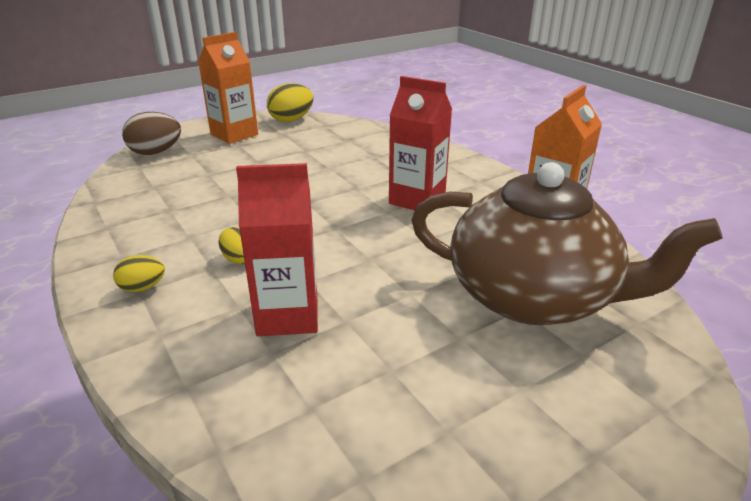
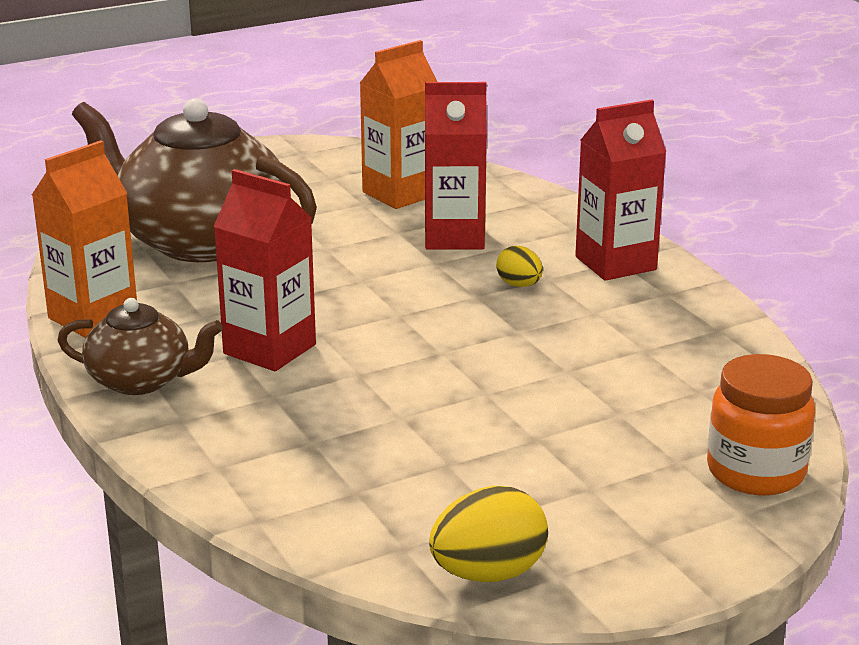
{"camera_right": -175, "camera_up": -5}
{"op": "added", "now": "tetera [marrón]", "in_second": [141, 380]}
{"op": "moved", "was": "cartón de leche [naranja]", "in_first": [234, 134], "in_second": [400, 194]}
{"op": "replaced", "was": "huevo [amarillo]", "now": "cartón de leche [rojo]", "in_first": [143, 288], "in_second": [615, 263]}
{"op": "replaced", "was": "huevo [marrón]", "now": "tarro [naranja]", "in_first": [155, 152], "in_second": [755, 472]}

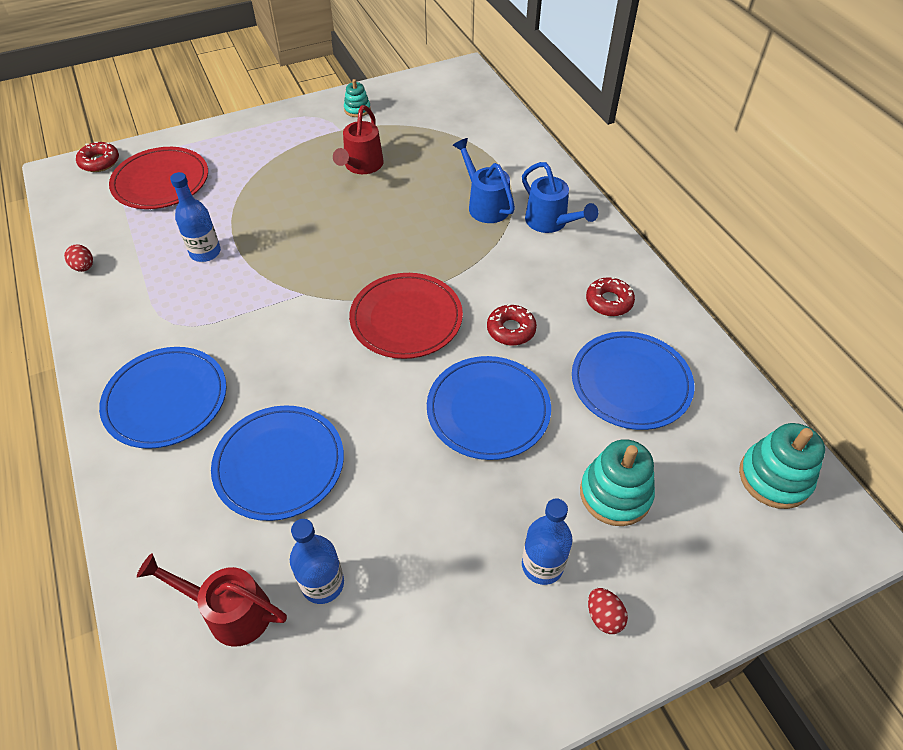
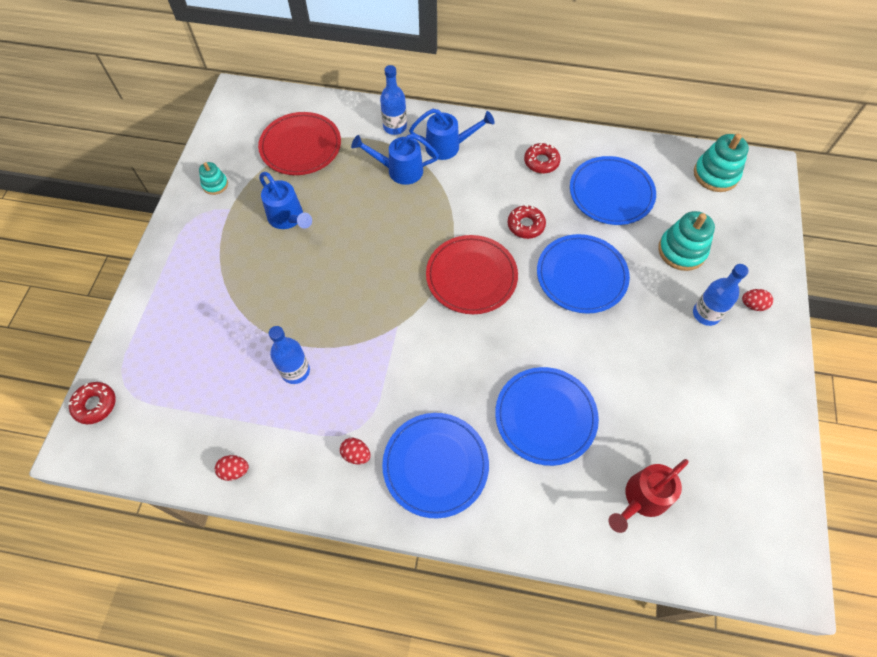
{"camera_right": -55, "camera_up": 10}
{"op": "moved", "was": "plato [rojo]", "in_first": [161, 182], "in_second": [300, 146]}
{"op": "recoloured", "was": "regadera [rojo]", "now": "regadera [azul]", "in_first": [361, 166], "in_second": [288, 218]}
{"op": "added", "now": "huevo [rojo]", "in_second": [356, 454]}
{"op": "moved", "was": "botella [azul]", "in_first": [323, 584], "in_second": [395, 127]}

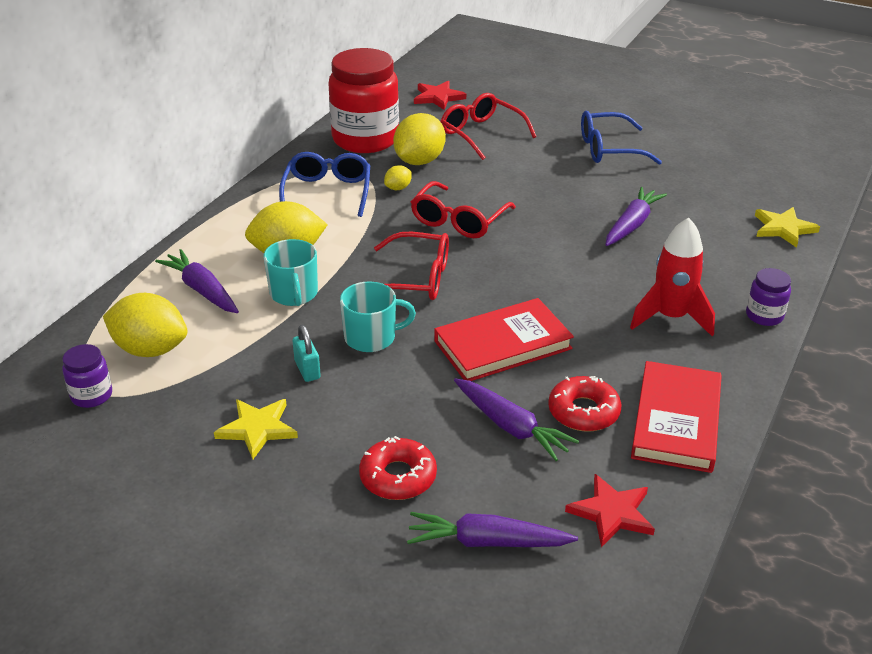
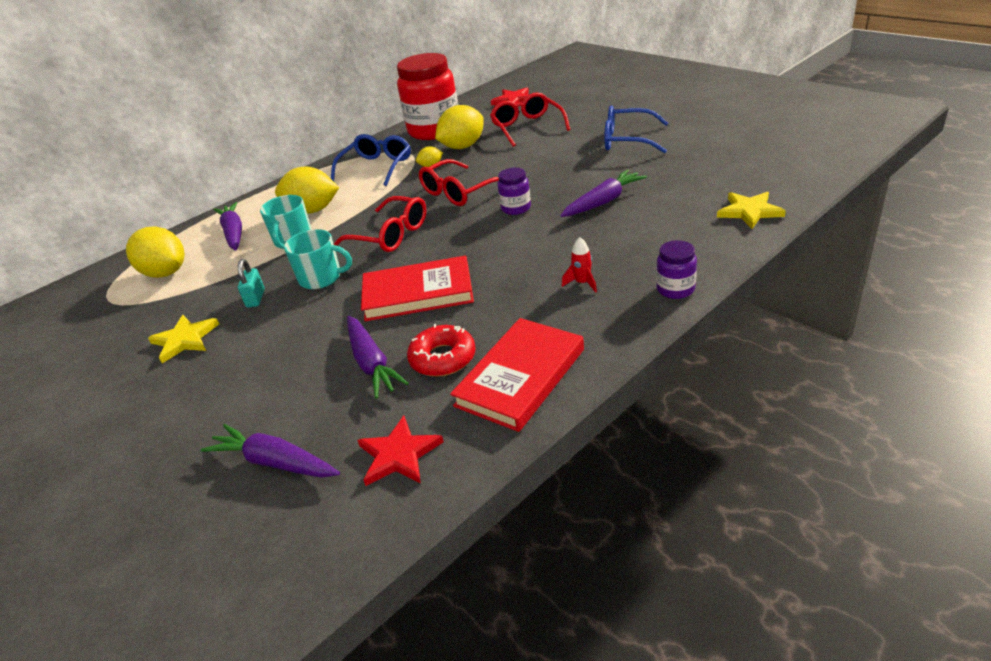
{"camera_right": 25, "camera_up": 0}
{"op": "moved", "was": "tarro [morado]", "in_first": [91, 395], "in_second": [516, 208]}
{"op": "resized", "was": "cohete [rojo]", "in_first": [670, 317], "in_second": [582, 283], "ratio": 0.48}
{"op": "removed", "was": "rosquilla [rojo]", "in_first": [398, 477]}

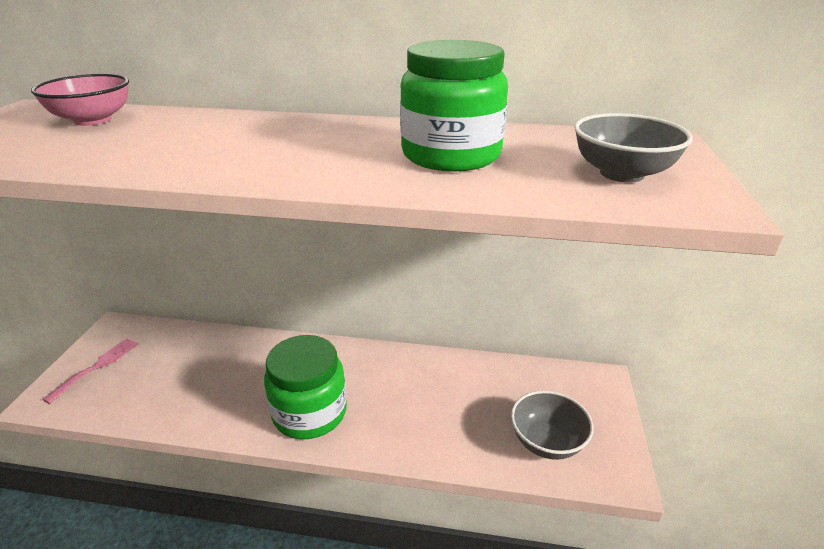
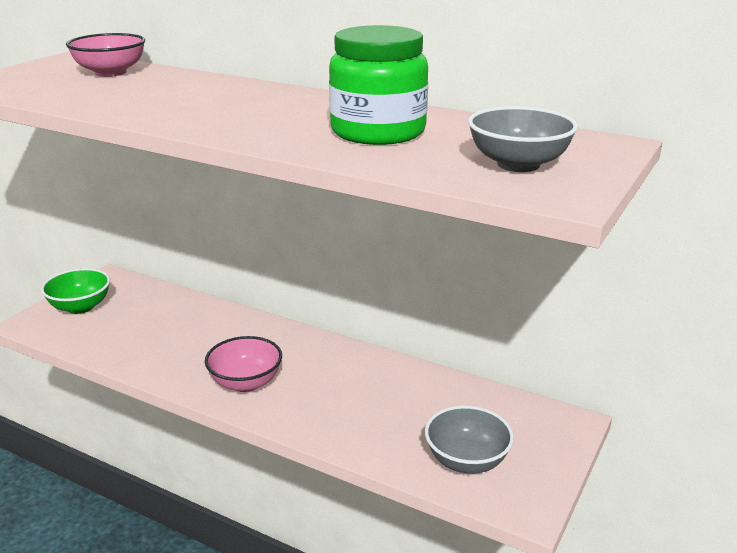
{"camera_right": 20, "camera_up": -5}
{"op": "replaced", "was": "tenedor [rosa]", "now": "cuenco [verde]", "in_first": [96, 367], "in_second": [80, 307]}
{"op": "replaced", "was": "tarro [verde]", "now": "cuenco [rosa]", "in_first": [309, 413], "in_second": [246, 383]}

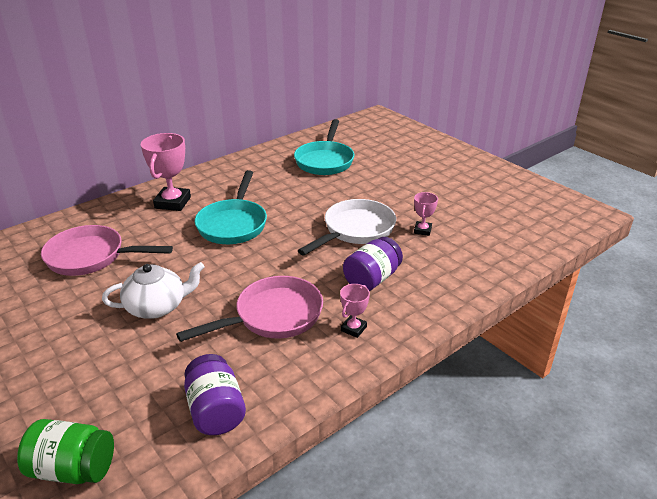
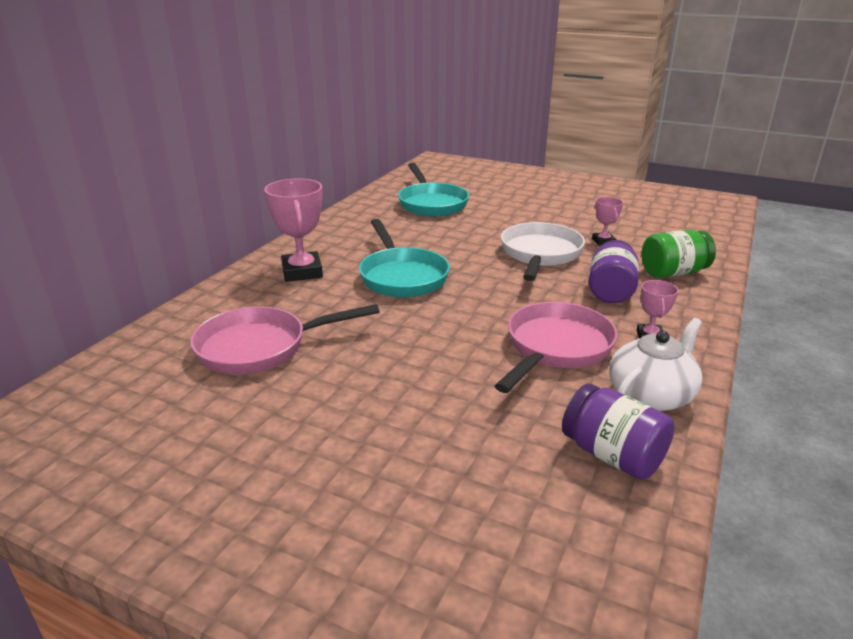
{"camera_right": -25, "camera_up": -5}
{"op": "moved", "was": "tetera [blanco]", "in_first": [157, 307], "in_second": [651, 395]}
{"op": "moved", "was": "tarro [verde]", "in_first": [73, 469], "in_second": [673, 273]}

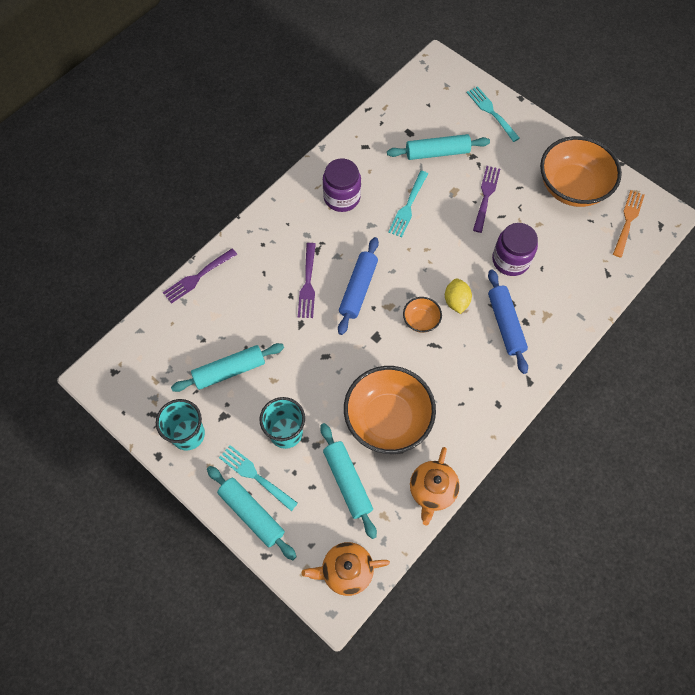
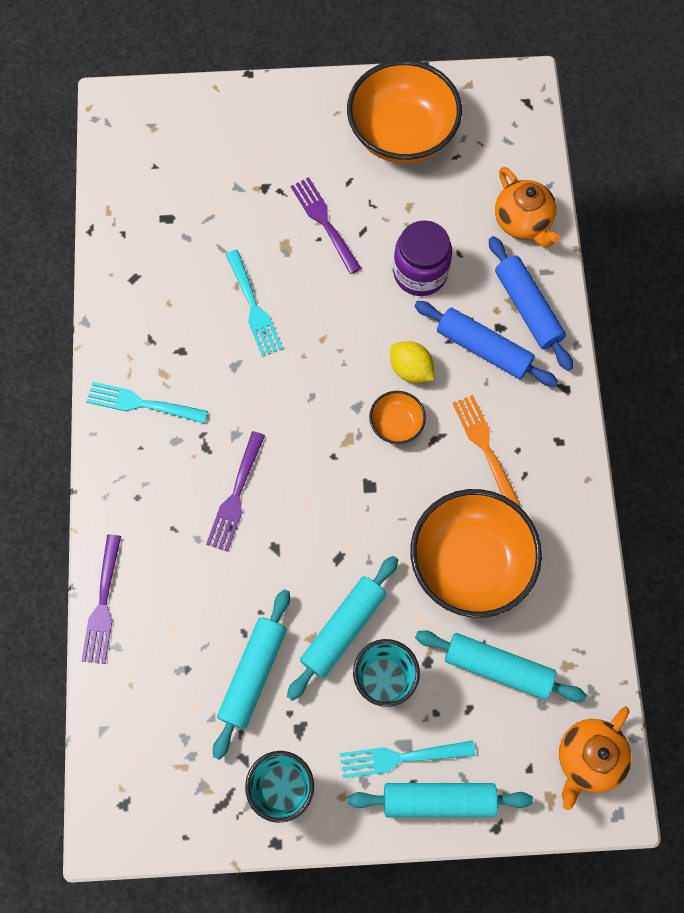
{"camera_right": -45, "camera_up": 5}
{"op": "moved", "was": "tenedor [turquesa]", "in_first": [491, 112], "in_second": [142, 403]}
{"op": "turned", "was": "tenedor [morado]", "in_first": [307, 284], "in_second": [236, 496], "clockwise": 60}
{"op": "moved", "was": "rodillo [turquesa]", "in_first": [437, 152], "in_second": [343, 629]}
{"op": "moved", "was": "tenedor [naranja]", "in_first": [628, 221], "in_second": [485, 447]}
{"op": "moved", "was": "rodillo [azul]", "in_first": [358, 289], "in_second": [527, 308]}
{"op": "moved", "was": "tetera [naranja]", "in_first": [432, 490], "in_second": [523, 221]}
{"op": "removed", "was": "tarro [morado]", "in_first": [342, 197]}

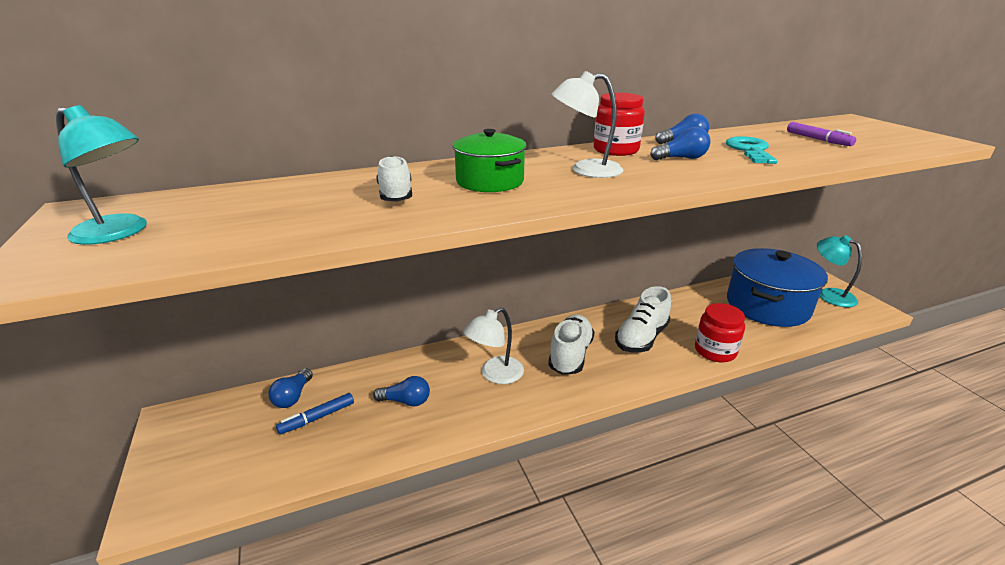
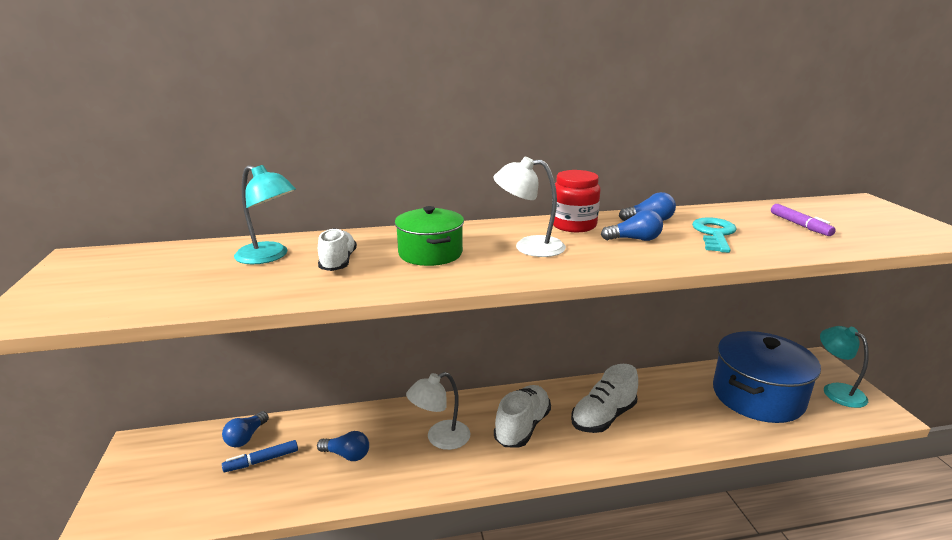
{"camera_right": 10, "camera_up": -5}
{"op": "moved", "was": "lámpara [turquesa]", "in_first": [119, 233], "in_second": [269, 256]}
{"op": "removed", "was": "tarro [rojo]", "in_first": [715, 351]}

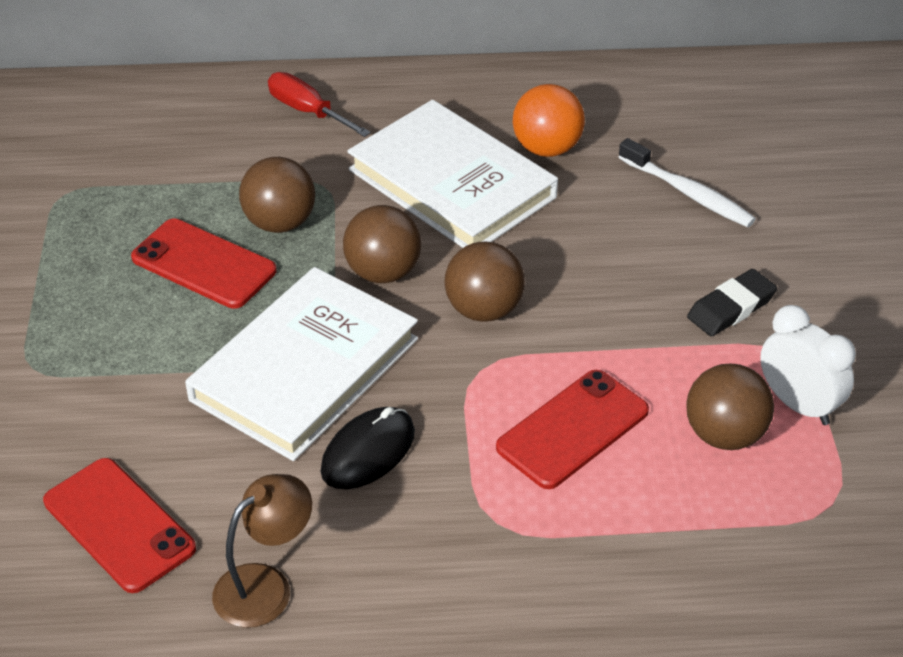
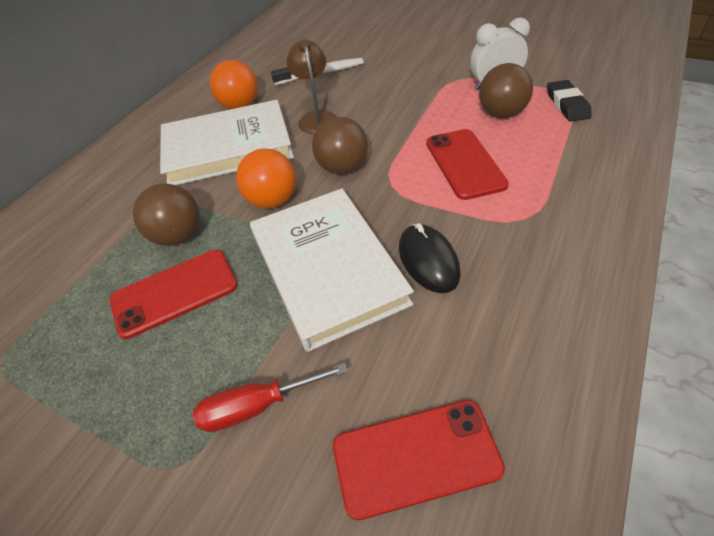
{"camera_right": -55, "camera_up": 5}
{"op": "moved", "was": "destornillador [rojo]", "in_first": [308, 111], "in_second": [257, 406]}
{"op": "recoloured", "was": "pelota [marrón]", "now": "pelota [naranja]", "in_first": [383, 272], "in_second": [272, 200]}
{"op": "moved", "was": "lámpara [marrón]", "in_first": [265, 586], "in_second": [316, 118]}
{"op": "moved", "was": "goma de borrar [negro]", "in_first": [731, 308], "in_second": [567, 104]}

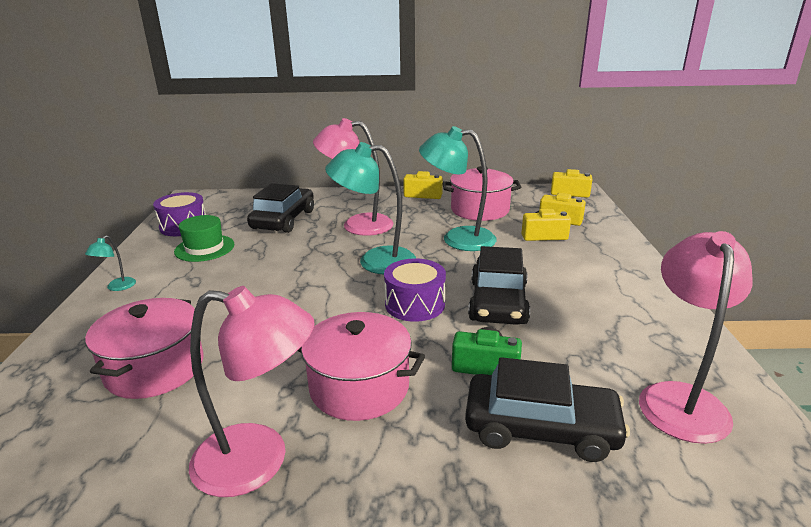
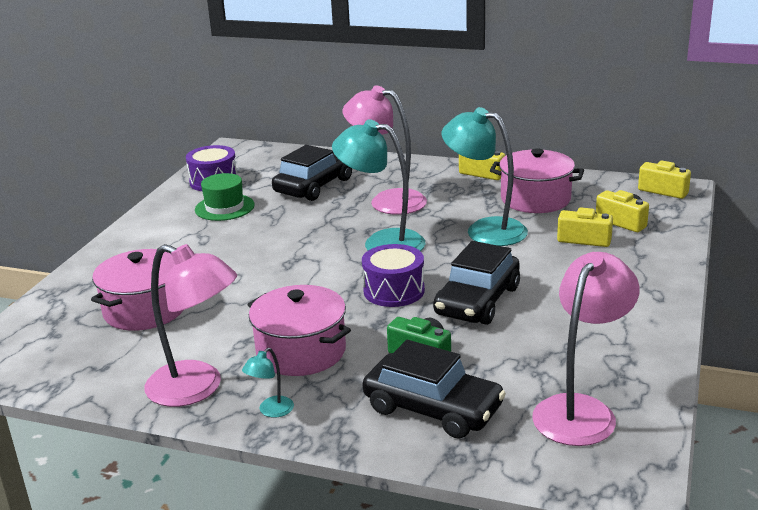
{"camera_right": 20, "camera_up": 0}
{"op": "moved", "was": "lámpara [turquesa]", "in_first": [117, 287], "in_second": [271, 411]}

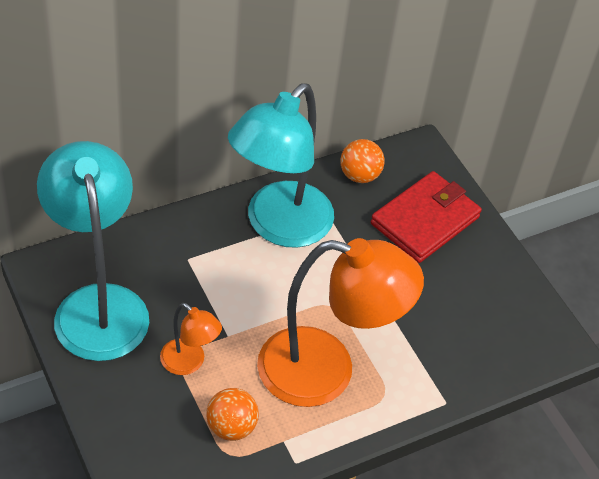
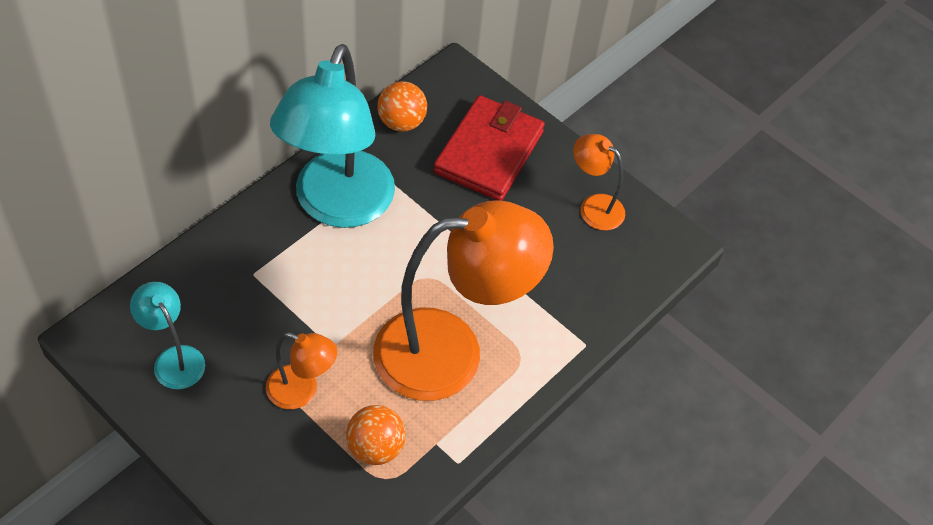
{"camera_right": -20, "camera_up": 5}
{"op": "resized", "was": "lámpara [turquesa]", "in_first": [98, 305], "in_second": [174, 359], "ratio": 0.46}
{"op": "added", "now": "lámpara [naranja]", "in_second": [594, 207]}

